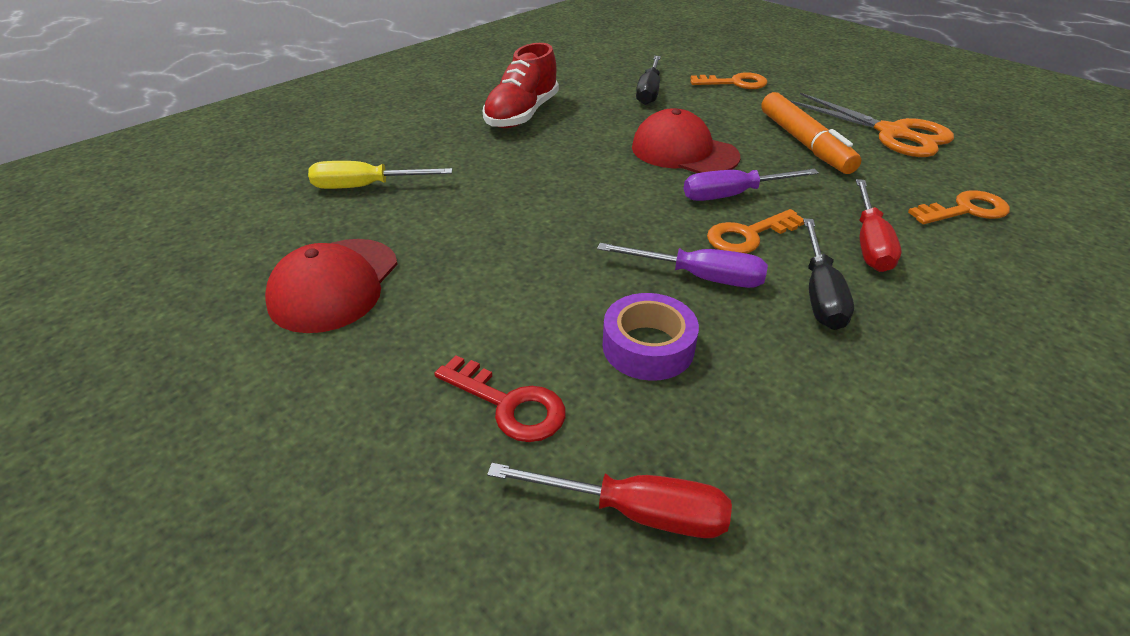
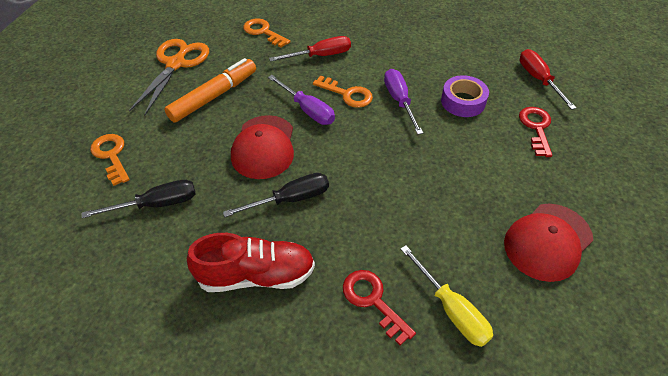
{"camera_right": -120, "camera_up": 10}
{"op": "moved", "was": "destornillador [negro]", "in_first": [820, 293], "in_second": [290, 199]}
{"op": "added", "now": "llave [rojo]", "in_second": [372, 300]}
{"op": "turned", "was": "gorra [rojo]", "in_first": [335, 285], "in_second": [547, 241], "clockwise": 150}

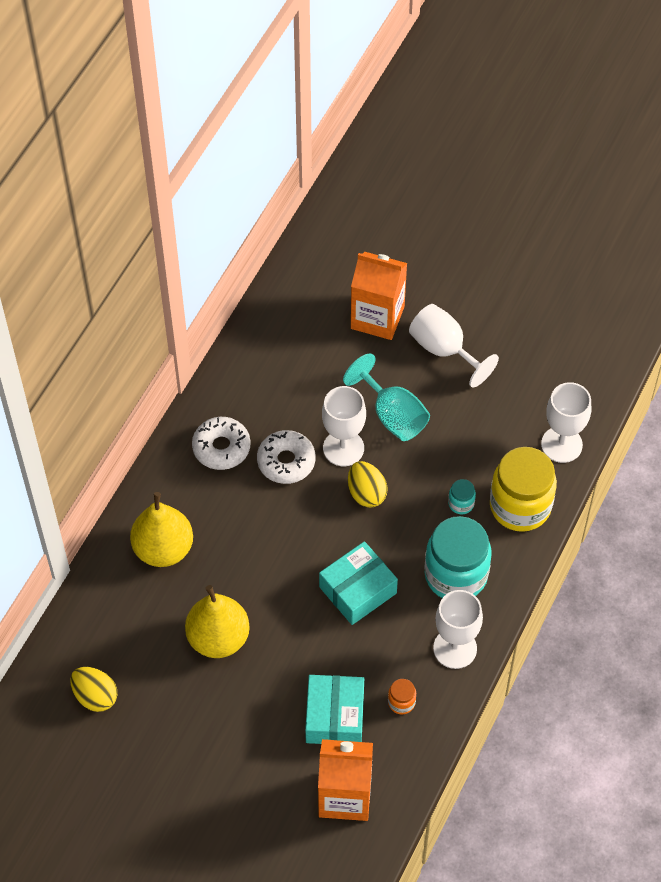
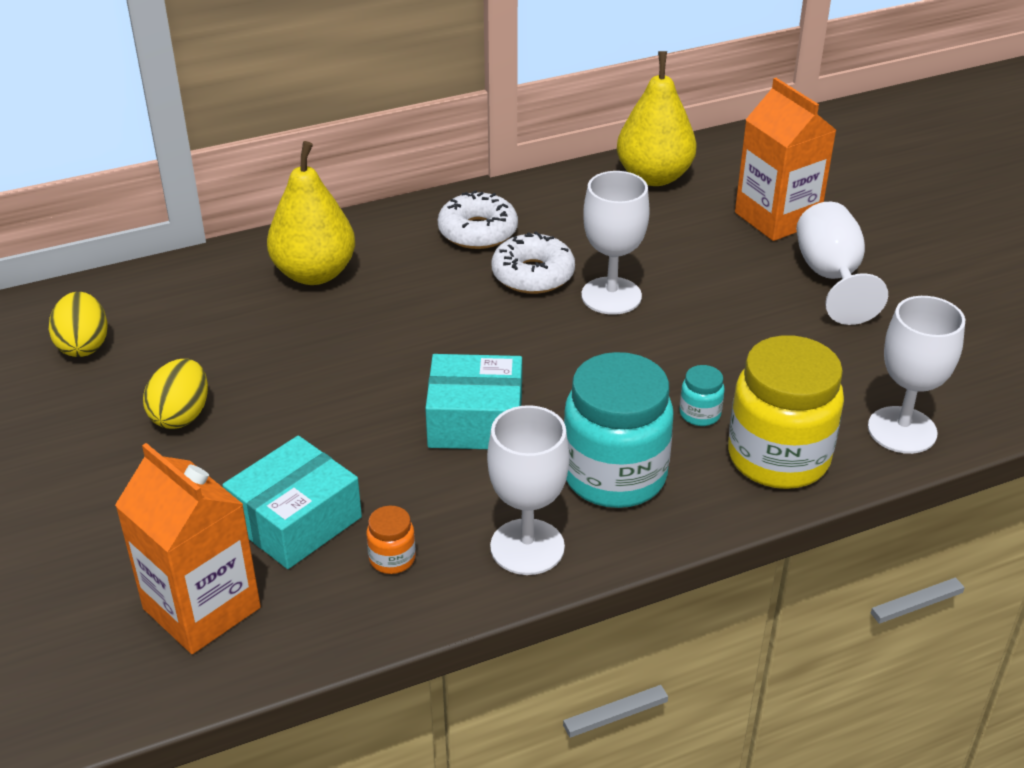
{"camera_right": 40, "camera_up": -20}
{"op": "moved", "was": "huevo [amarillo]", "in_first": [366, 493], "in_second": [181, 415]}
{"op": "moved", "was": "pera [amarillo]", "in_first": [218, 638], "in_second": [654, 177]}
{"op": "removed", "was": "copa [turquesa]", "in_first": [393, 415]}

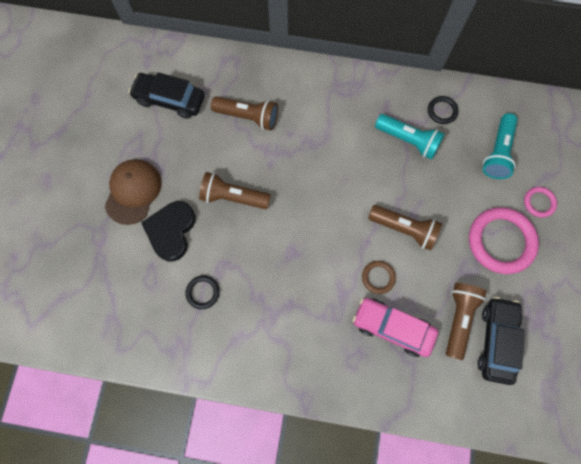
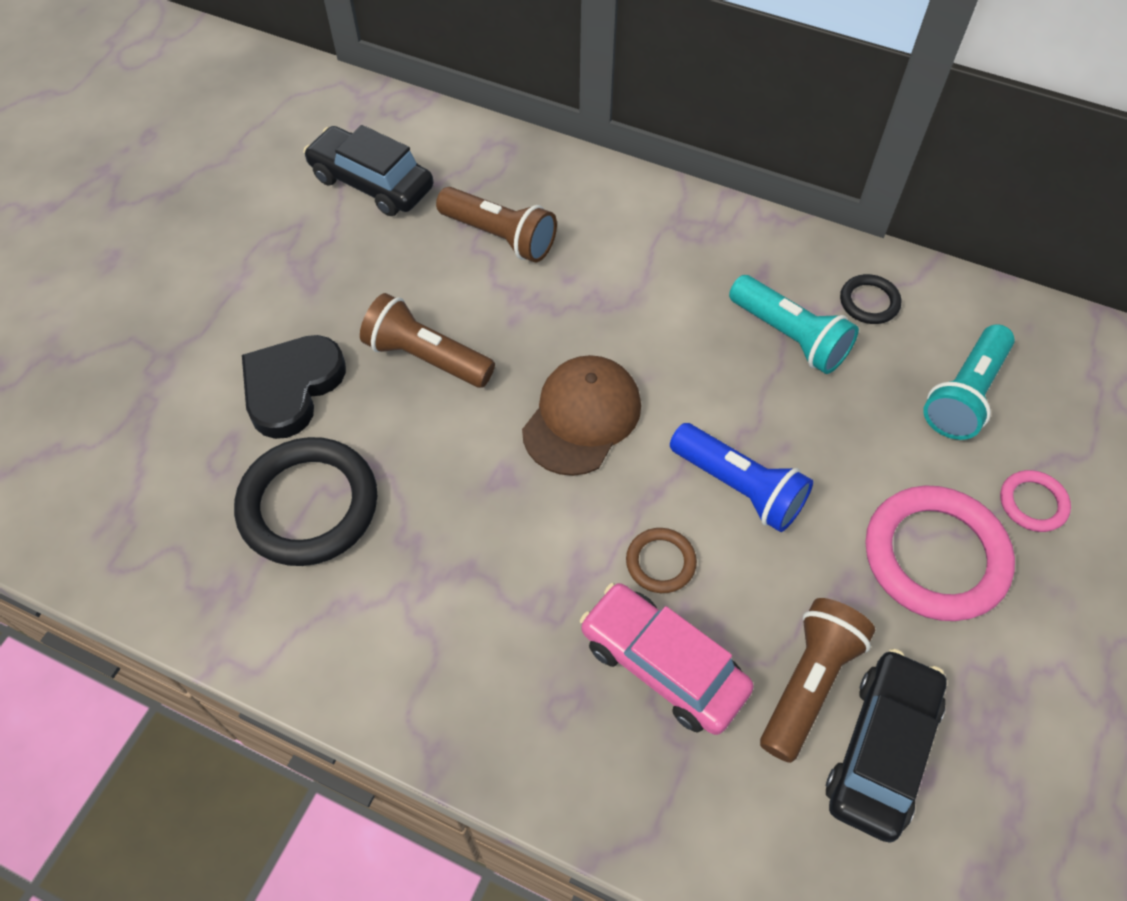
{"camera_right": 15, "camera_up": -15}
{"op": "resized", "was": "anillo [negro]", "in_first": [203, 292], "in_second": [308, 505], "ratio": 2.07}
{"op": "moved", "was": "gorra [marrón]", "in_first": [133, 192], "in_second": [582, 417]}
{"op": "recoloured", "was": "lámpara de mano [marrón]", "now": "lámpara de mano [azul]", "in_first": [404, 229], "in_second": [739, 487]}

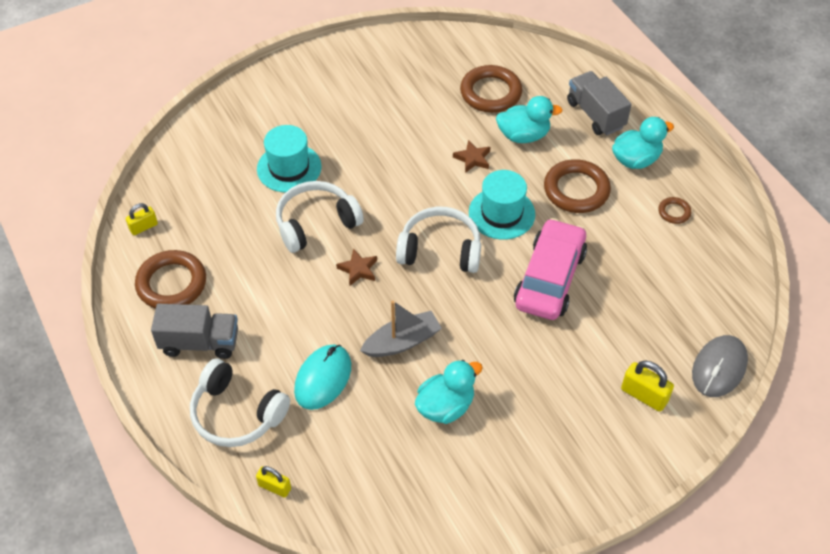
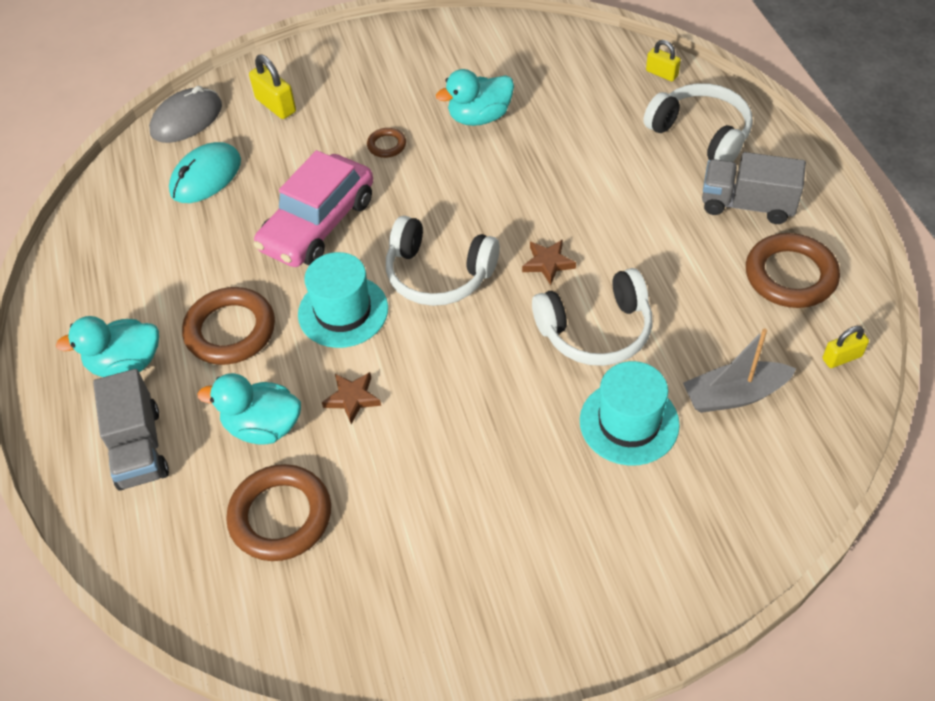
{"camera_right": -165, "camera_up": 0}
{"op": "moved", "was": "ratón [turquesa]", "in_first": [323, 378], "in_second": [206, 176]}
{"op": "moved", "was": "anillo [marrón]", "in_first": [674, 212], "in_second": [386, 145]}
{"op": "moved", "was": "barco [gris]", "in_first": [402, 342], "in_second": [734, 395]}

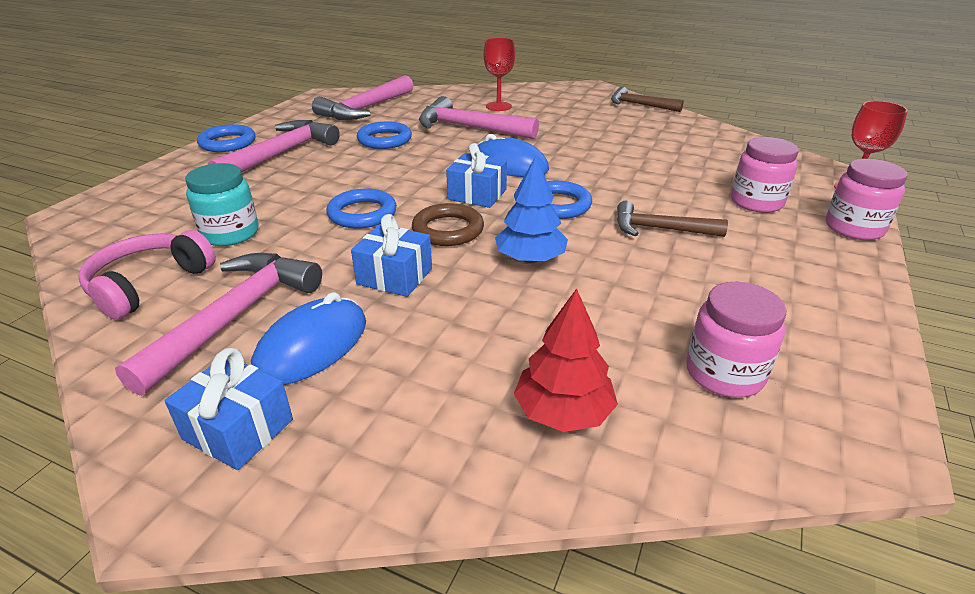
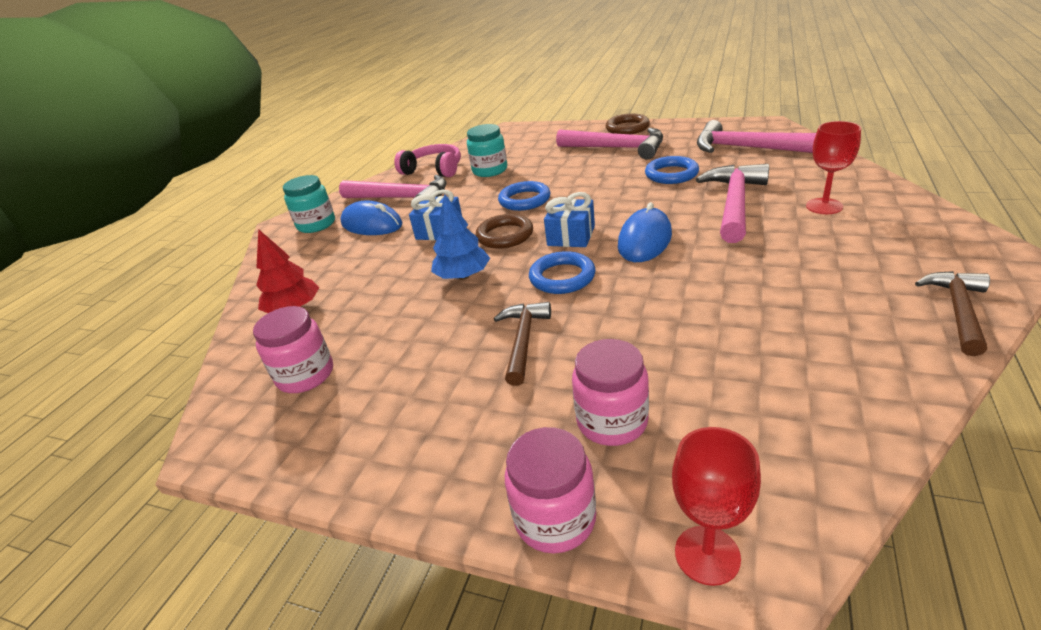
{"camera_right": 90, "camera_up": 0}
{"op": "replaced", "was": "regalo [azul]", "now": "tarro [turquesa]", "in_first": [238, 429], "in_second": [316, 224]}
{"op": "recoloured", "was": "anillo [azul]", "now": "anillo [marrón]", "in_first": [228, 143], "in_second": [627, 128]}

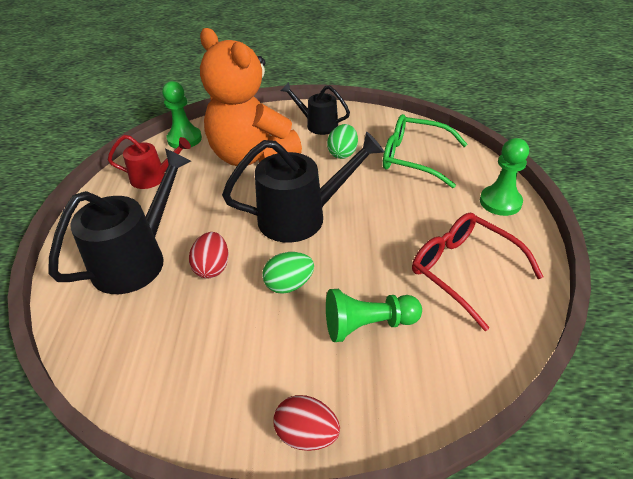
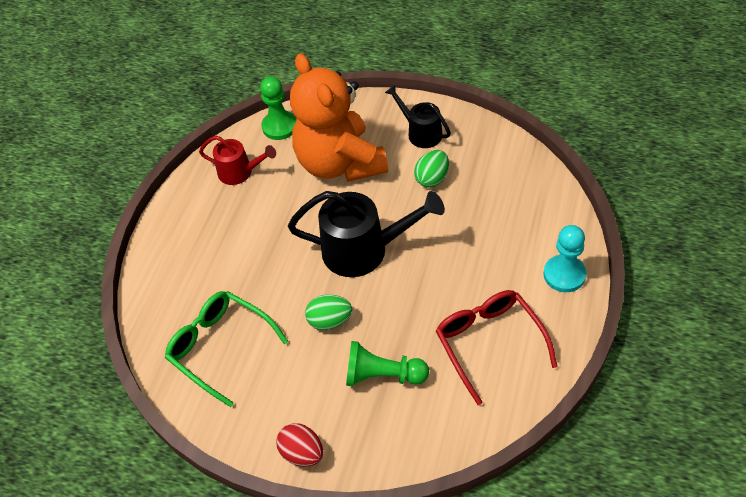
{"camera_right": 20, "camera_up": 10}
{"op": "moved", "was": "gafas [verde]", "in_first": [413, 158], "in_second": [220, 347]}
{"op": "recoloured", "was": "peón [verde]", "now": "peón [turquesa]", "in_first": [500, 202], "in_second": [564, 274]}
{"op": "removed", "was": "regadera [negro]", "in_first": [137, 258]}
{"op": "removed", "was": "huevo [rojo]", "in_first": [212, 267]}

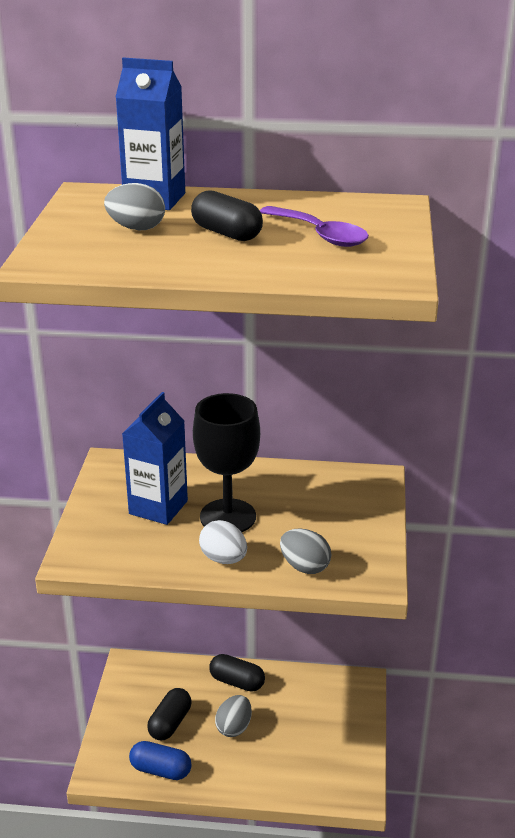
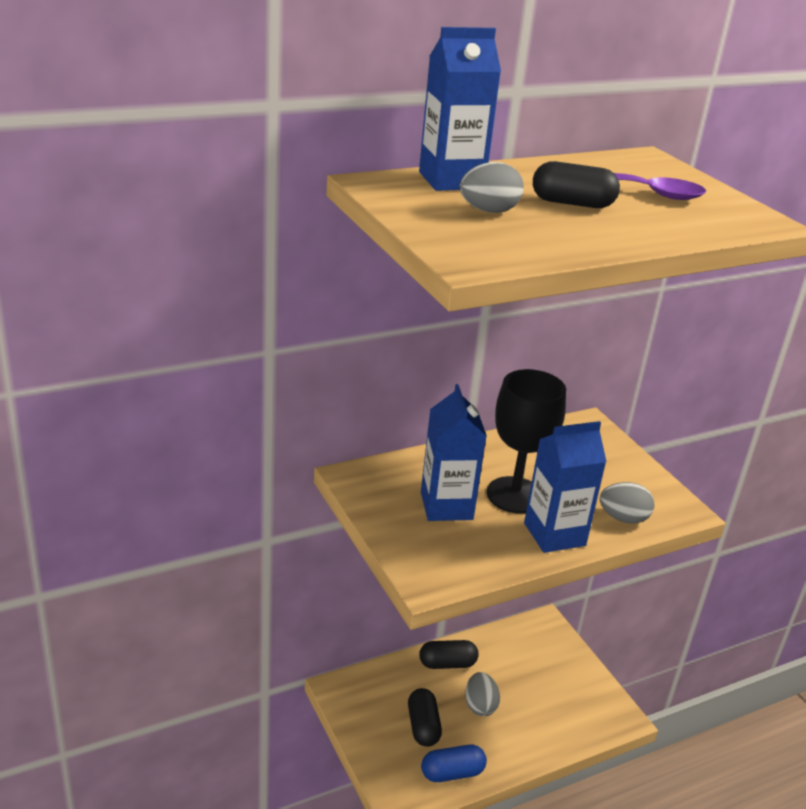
{"camera_right": -35, "camera_up": 0}
{"op": "replaced", "was": "huevo [blanco]", "now": "cartón de leche [azul]", "in_first": [223, 559], "in_second": [554, 534]}

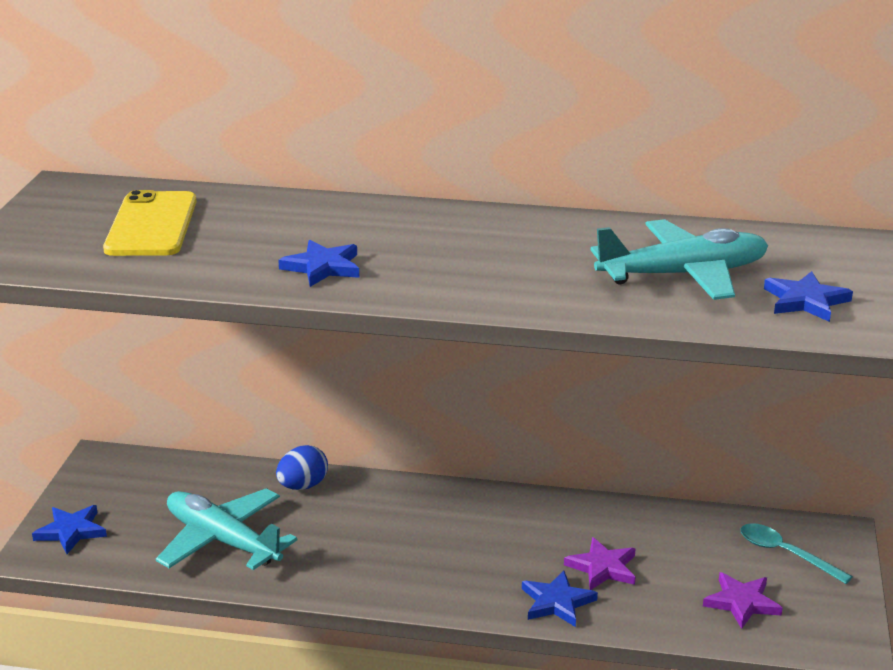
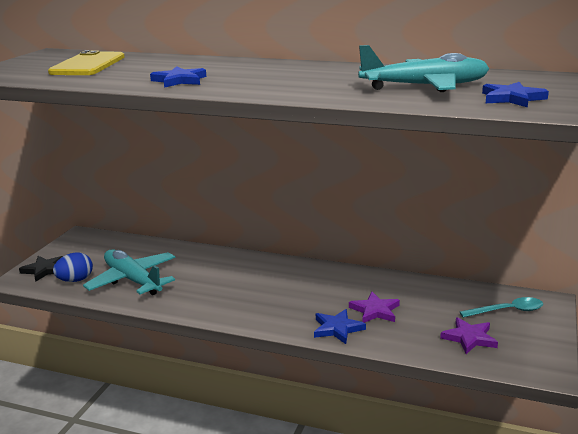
{"camera_right": 10, "camera_up": -5}
{"op": "recoloured", "was": "estrella [azul]", "now": "estrella [negro]", "in_first": [71, 531], "in_second": [44, 270]}
{"op": "moved", "was": "huevo [azul]", "in_first": [303, 486], "in_second": [75, 280]}
{"op": "turned", "was": "cuchara [turquesa]", "in_first": [786, 554], "in_second": [507, 311], "clockwise": 120}

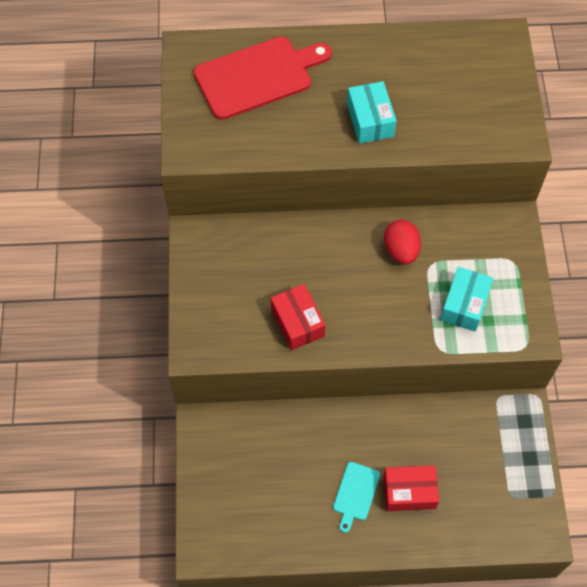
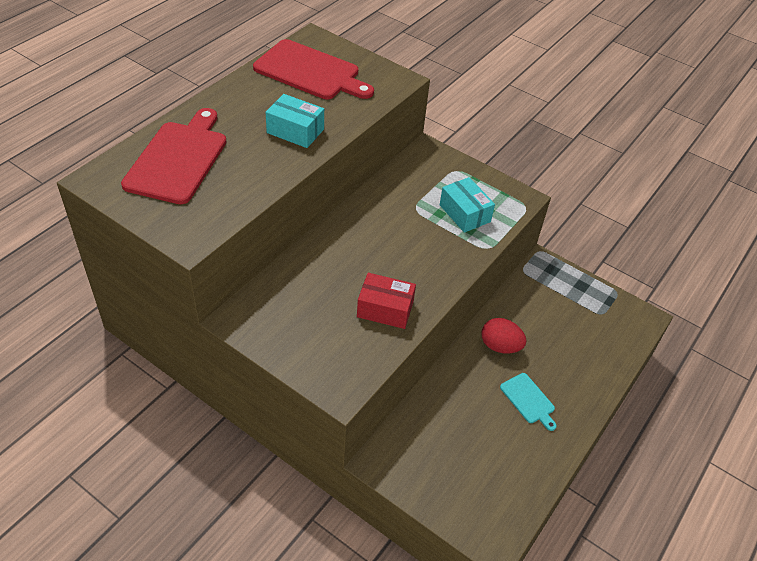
{"camera_right": -55, "camera_up": -15}
{"op": "added", "now": "tabla de cortar [rojo]", "in_second": [310, 72]}
{"op": "moved", "was": "huevo [rojo]", "in_first": [401, 250], "in_second": [500, 346]}
{"op": "removed", "was": "caja [rojo]", "in_first": [409, 492]}

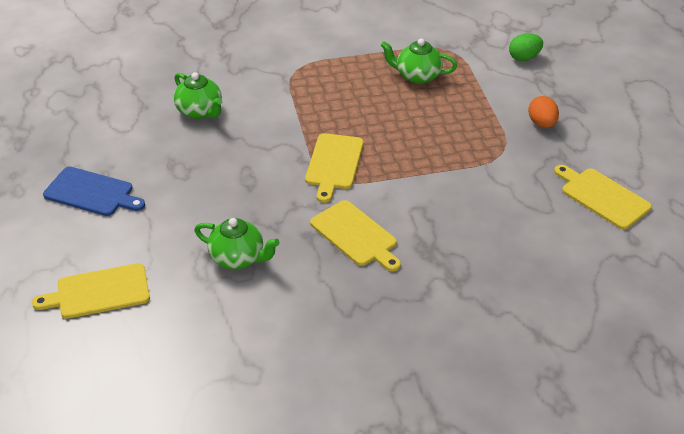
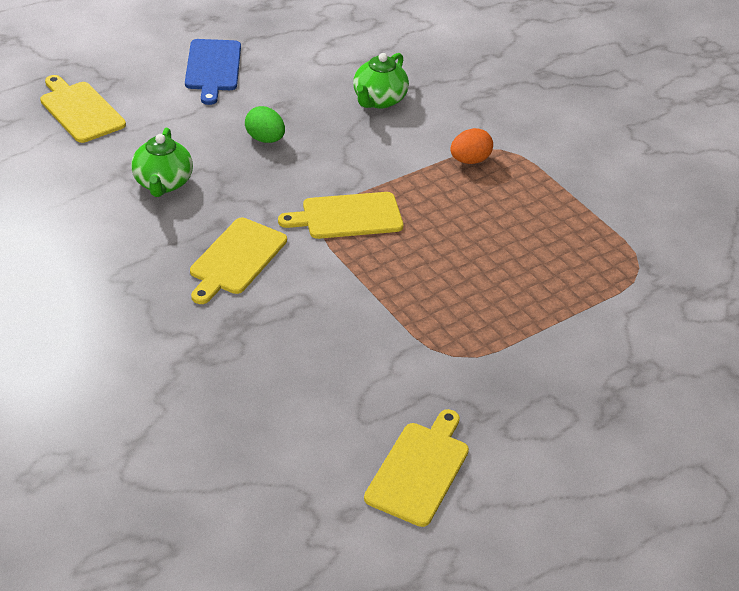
{"camera_right": 65, "camera_up": 0}
{"op": "moved", "was": "huevo [verde]", "in_first": [524, 58], "in_second": [265, 139]}
{"op": "moved", "was": "huevo [naranja]", "in_first": [542, 123], "in_second": [469, 160]}
{"op": "removed", "was": "tetera [verde]", "in_first": [417, 76]}

